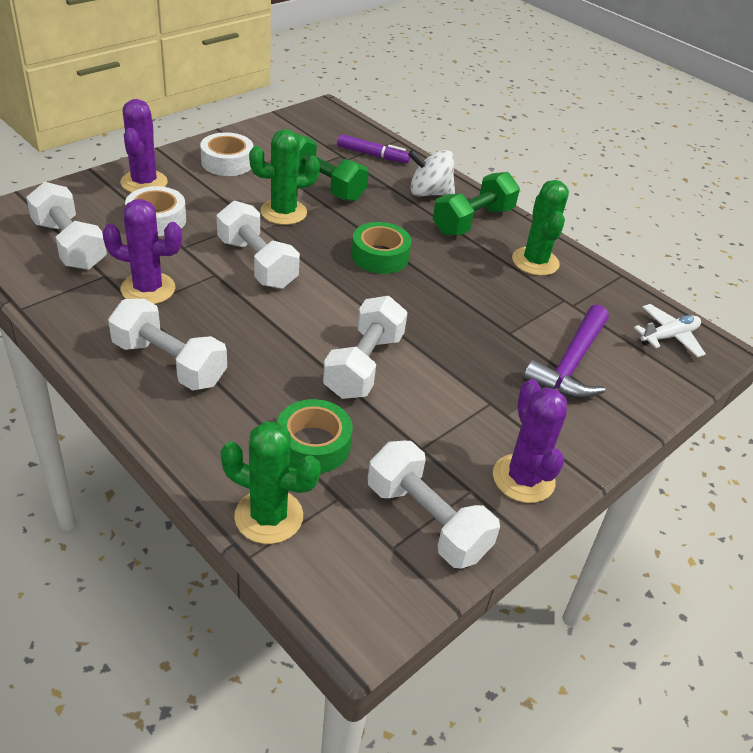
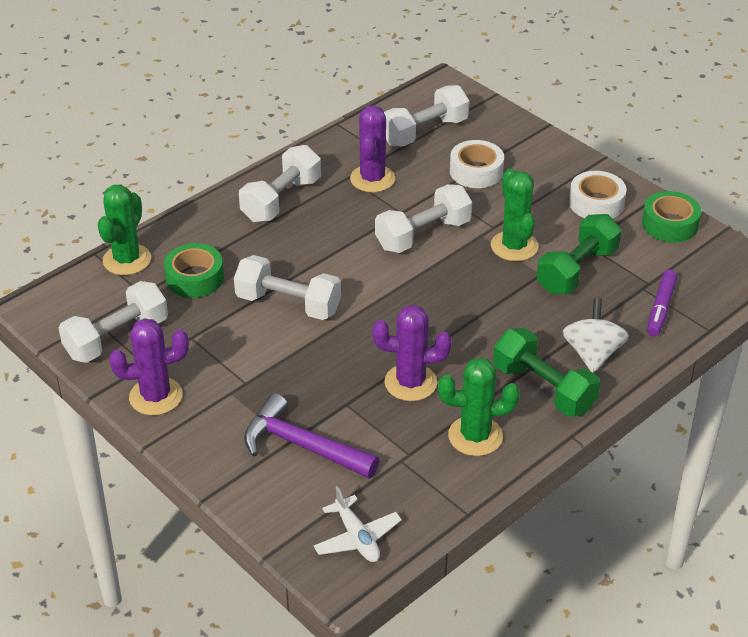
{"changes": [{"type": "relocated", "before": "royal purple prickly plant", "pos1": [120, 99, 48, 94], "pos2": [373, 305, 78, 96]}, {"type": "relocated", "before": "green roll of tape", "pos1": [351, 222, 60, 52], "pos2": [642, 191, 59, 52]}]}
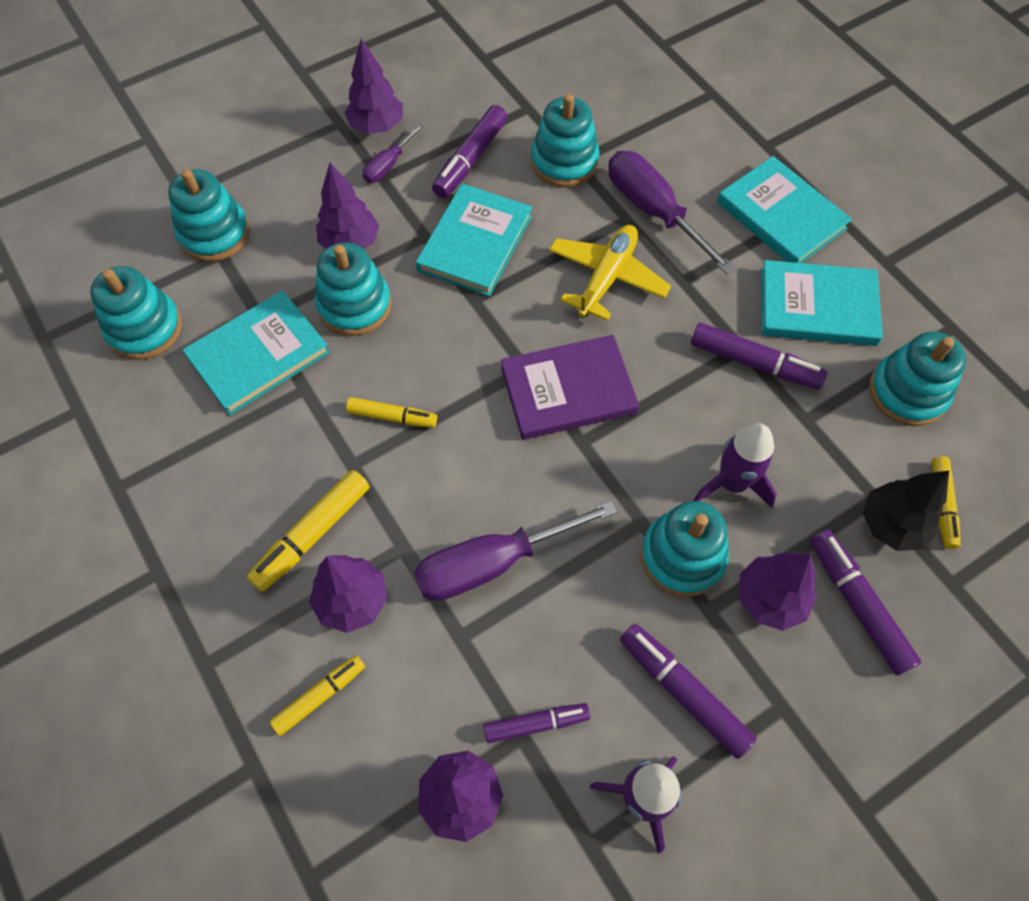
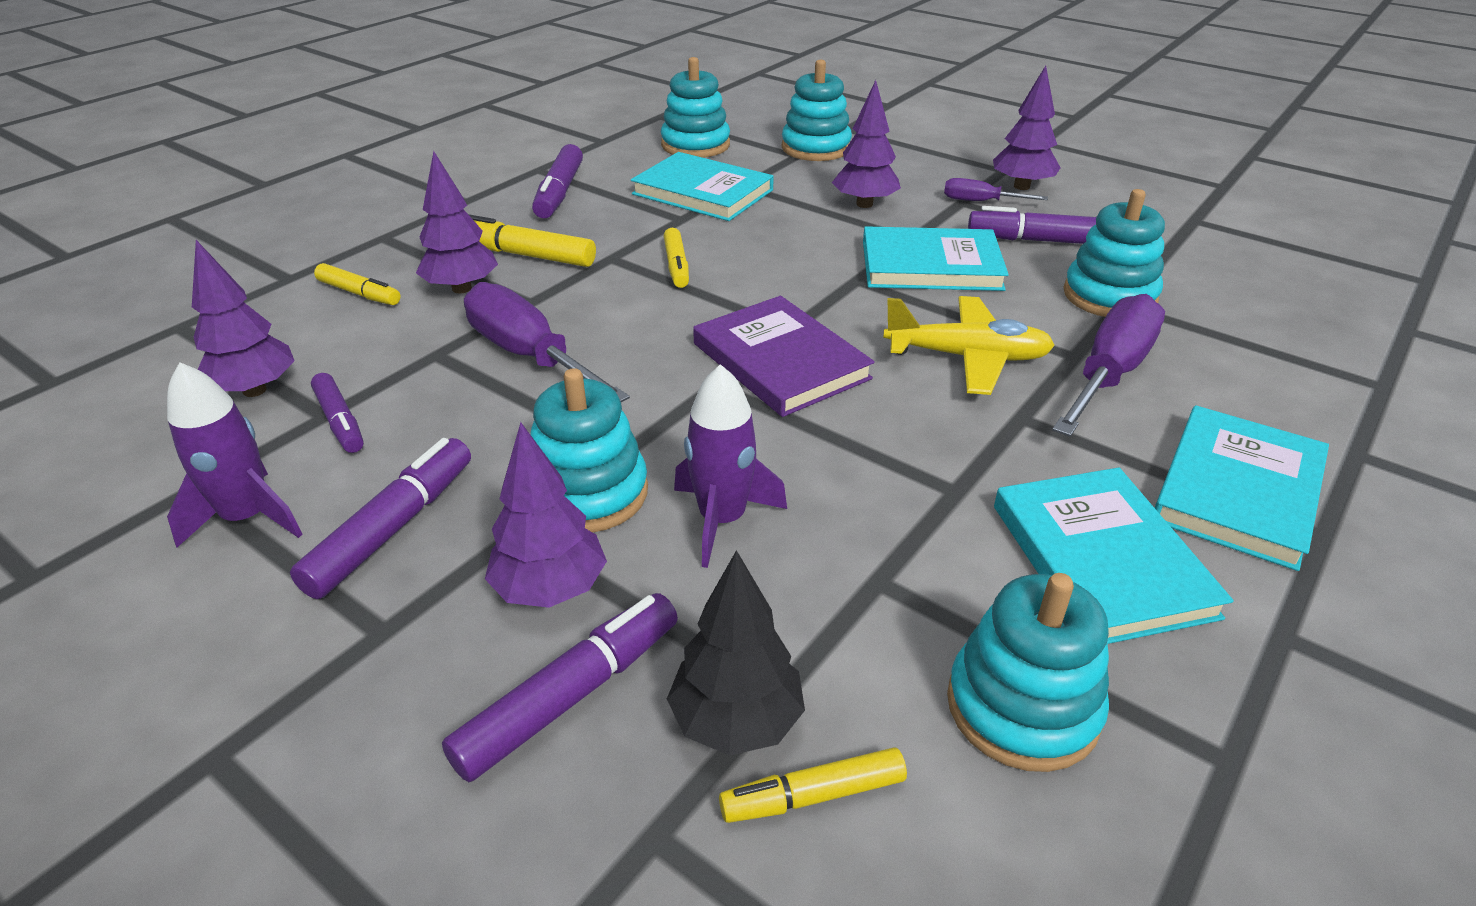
{"changes": [{"type": "missing", "before": "teal ring stacker", "pos1": [315, 242, 76, 94]}, {"type": "relocated", "before": "royal purple felt pen", "pos1": [691, 323, 137, 67], "pos2": [532, 144, 51, 74]}]}
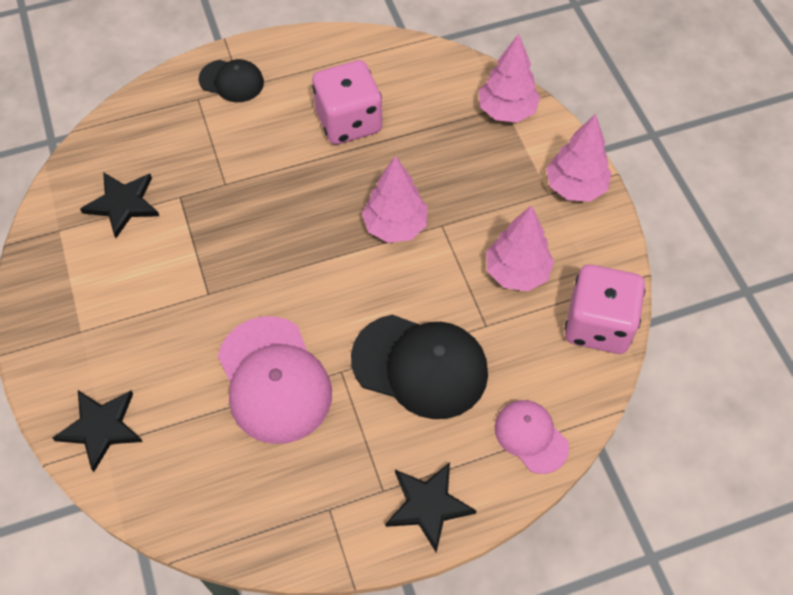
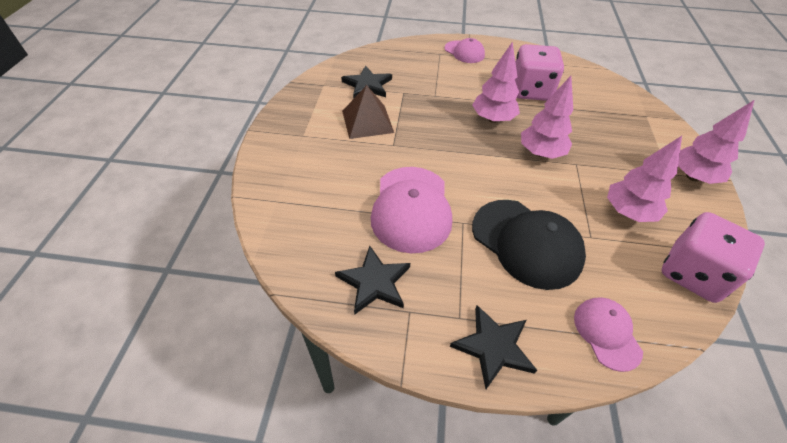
{"changes": [{"type": "relocated", "before": "jet-black star", "pos1": [53, 390, 90, 82], "pos2": [335, 246, 75, 69]}, {"type": "colour", "before": "jet-black peaked cap", "after": "rosy peaked cap", "pos1": [199, 59, 65, 43], "pos2": [445, 38, 40, 25]}, {"type": "relocated", "before": "rosy fir tree", "pos1": [479, 34, 61, 89], "pos2": [472, 42, 48, 81]}, {"type": "appeared", "after": "dark brown solid pyramid", "pos2": [342, 85, 52, 54]}]}
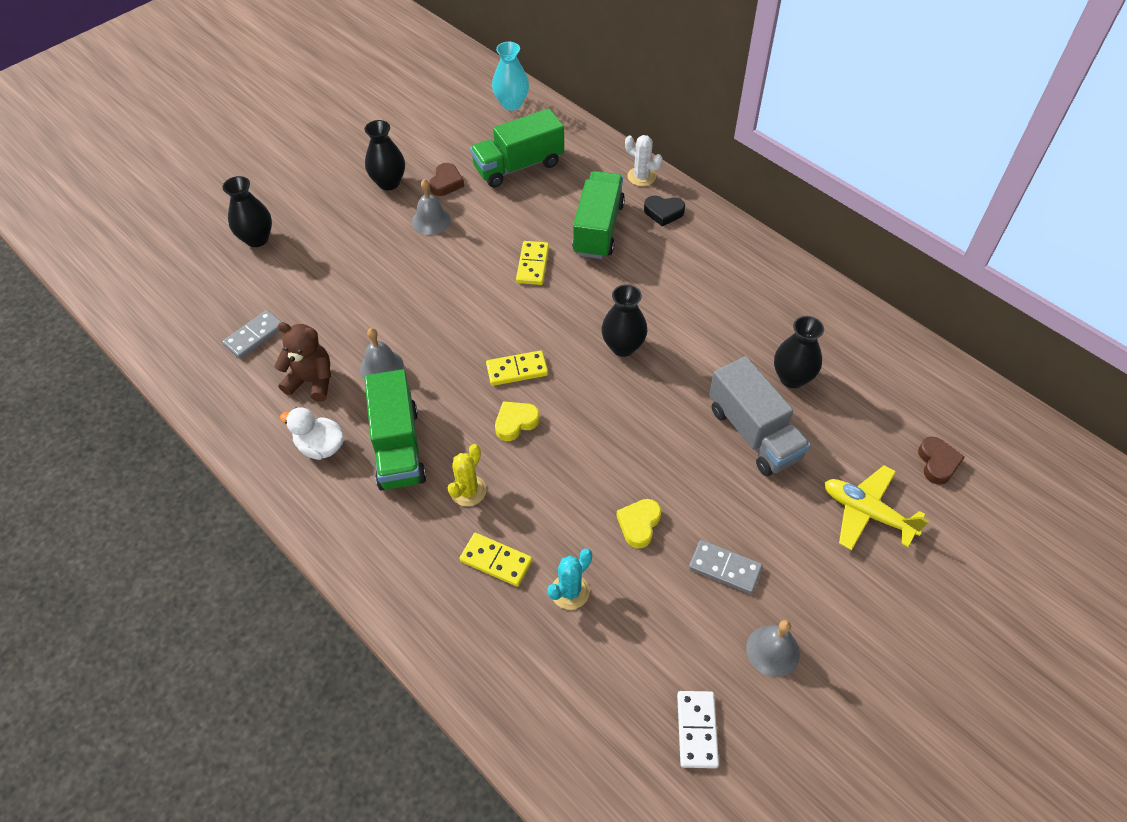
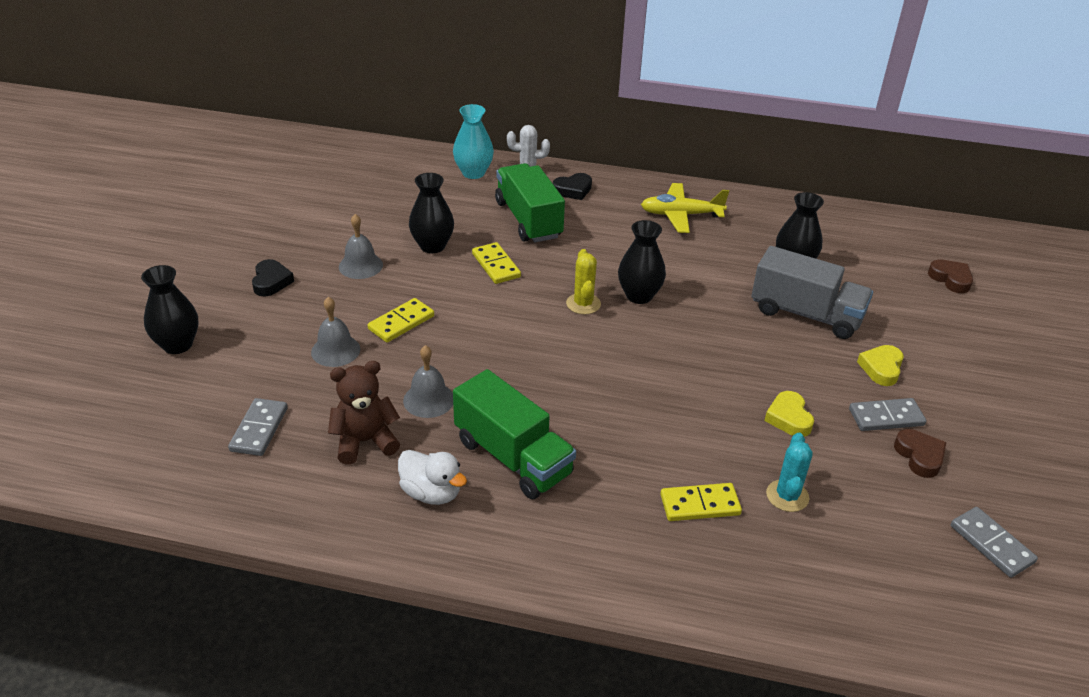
{"changes": [{"type": "spun", "before": "snow-white duck", "pos1": [280, 407, 64, 53], "pos2": [398, 450, 69, 55], "turn": -135}, {"type": "relocated", "before": "jet-black vase", "pos1": [365, 120, 40, 70], "pos2": [409, 173, 45, 80]}, {"type": "relocated", "before": "dark brown love heart", "pos1": [429, 163, 35, 33], "pos2": [894, 429, 52, 49]}, {"type": "relocated", "before": "bright yellow prickly plant", "pos1": [448, 444, 38, 62], "pos2": [566, 249, 35, 65]}, {"type": "missing", "before": "green lorry", "pos1": [470, 109, 94, 79]}, {"type": "relocated", "before": "bright yellow domino tile", "pos1": [486, 350, 62, 36], "pos2": [368, 298, 66, 45]}, {"type": "relocated", "before": "teal vase", "pos1": [492, 42, 37, 68], "pos2": [453, 104, 41, 75]}, {"type": "relocated", "before": "bright yellow love heart", "pos1": [495, 401, 45, 40], "pos2": [857, 345, 47, 41]}, {"type": "colour", "before": "snow-white domino tile", "after": "ash-grey domino tile", "pos1": [677, 691, 42, 77], "pos2": [951, 507, 87, 71]}, {"type": "relocated", "before": "ash-grey school bell", "pos1": [746, 620, 54, 57], "pos2": [311, 297, 49, 70]}, {"type": "relocated", "before": "bright yellow toy plane", "pos1": [825, 465, 104, 86], "pos2": [641, 183, 88, 50]}, {"type": "appeared", "after": "jet-black love heart", "pos2": [252, 259, 42, 38]}]}
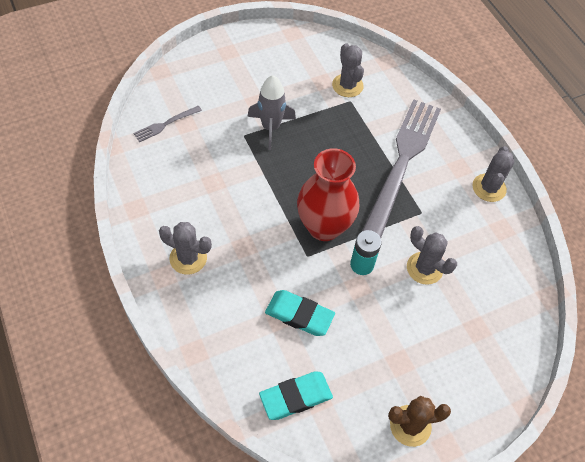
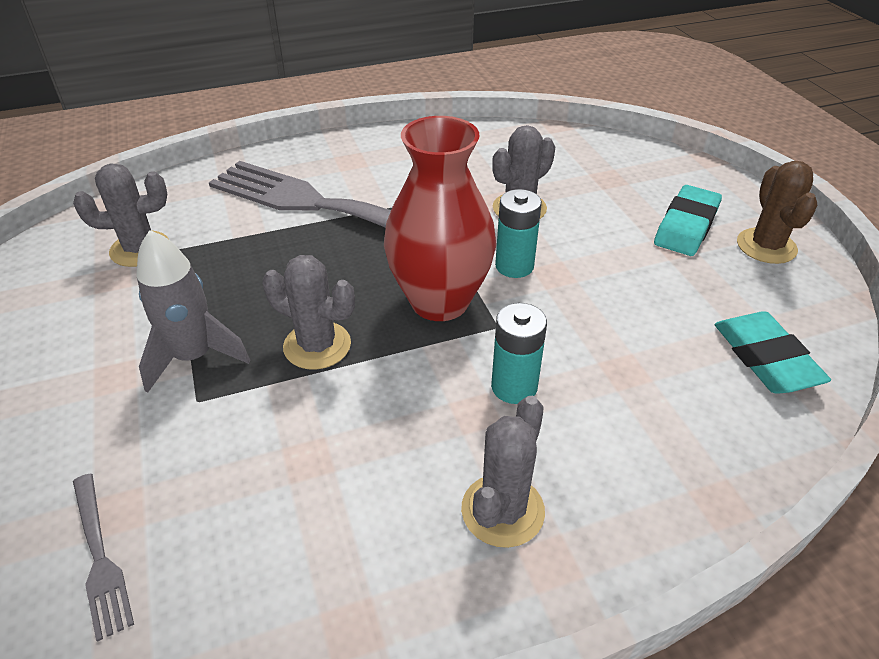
{"changes": [{"type": "relocated", "before": "teal gum eraser", "pos1": [265, 290, 70, 46], "pos2": [654, 185, 68, 71]}, {"type": "relocated", "before": "ash-grey prickly plant", "pos1": [473, 146, 41, 56], "pos2": [262, 255, 93, 115]}, {"type": "appeared", "after": "teal AA battery", "pos2": [491, 303, 56, 101]}]}
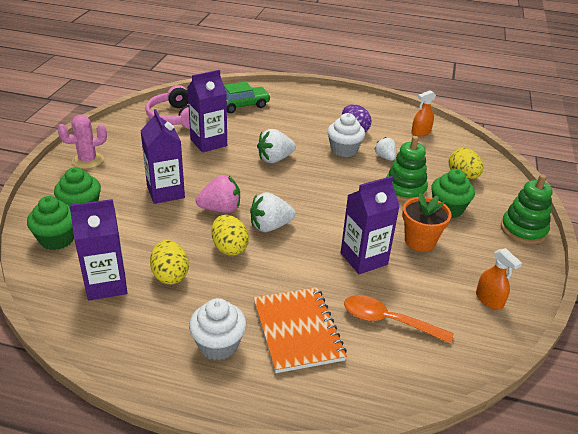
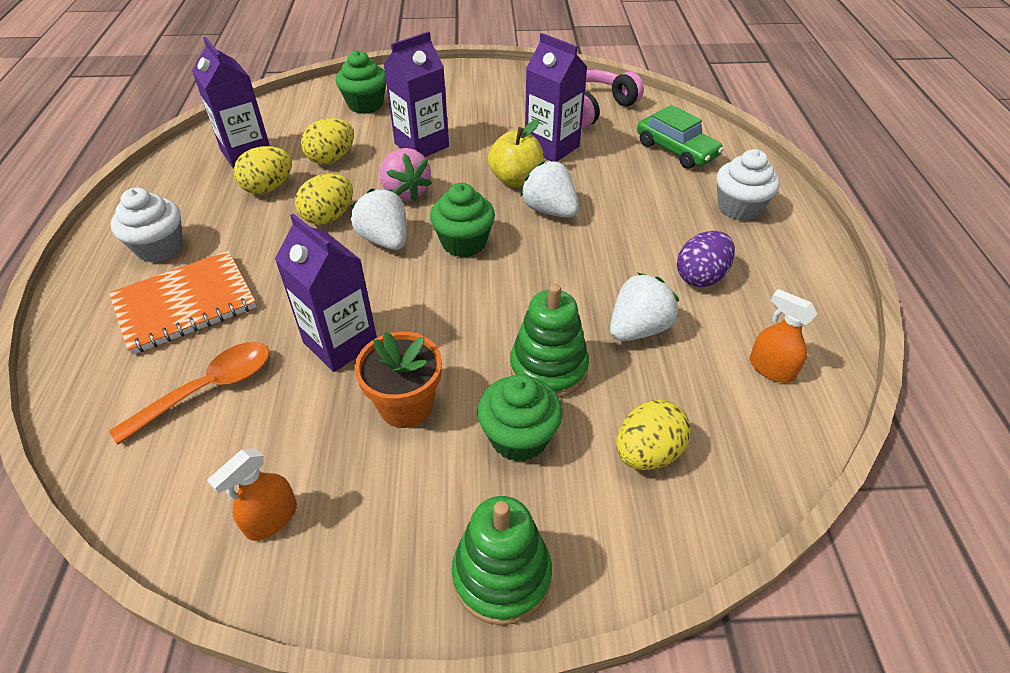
{"changes": [{"type": "relocated", "before": "green fairy cake", "pos1": [27, 196, 47, 54], "pos2": [430, 183, 65, 74]}, {"type": "missing", "before": "rosy prickly plant", "pos1": [58, 115, 49, 54]}, {"type": "relocated", "before": "snow-white fairy cake", "pos1": [327, 113, 38, 44], "pos2": [717, 149, 63, 72]}, {"type": "spun", "before": "orange tablespoon", "pos1": [344, 295, 110, 49], "pos2": [109, 342, 161, 103], "turn": 45}, {"type": "size", "before": "snow-white strawberry", "pos1": [375, 137, 21, 24], "pos2": [610, 273, 69, 68], "scale": 1.55}, {"type": "appeared", "after": "bright yellow egg", "pos2": [301, 118, 53, 46]}, {"type": "appeared", "after": "bright yellow toy apple", "pos2": [488, 119, 56, 68]}]}
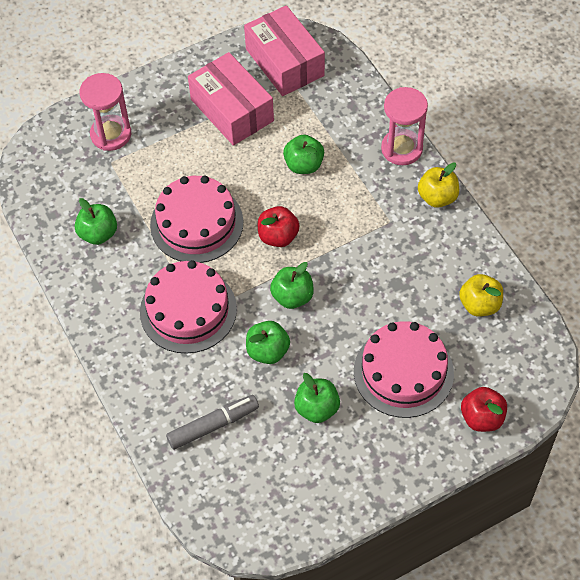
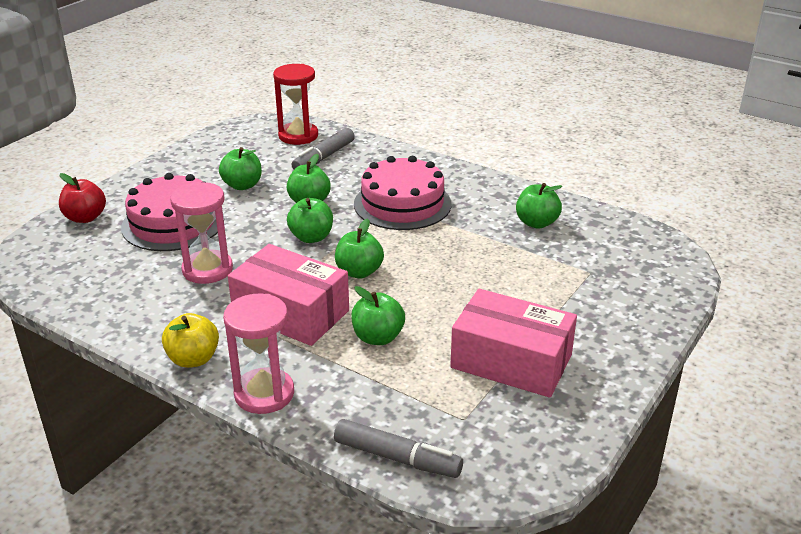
{"changes": [{"type": "relocated", "before": "rosy sand timer", "pos1": [79, 73, 52, 78], "pos2": [170, 182, 63, 102]}, {"type": "missing", "before": "rosy gateau", "pos1": [150, 176, 93, 87]}, {"type": "relocated", "before": "rosy package", "pos1": [244, 5, 81, 91], "pos2": [228, 244, 121, 102]}, {"type": "colour", "before": "scarlet toy apple", "after": "green toy apple", "pos1": [258, 206, 42, 41], "pos2": [335, 218, 49, 60]}, {"type": "missing", "before": "bright yellow toy apple", "pos1": [459, 274, 44, 43]}, {"type": "appeared", "after": "scarlet sand timer", "pos2": [273, 64, 45, 81]}, {"type": "appeared", "after": "ash-grey felt pen", "pos2": [334, 419, 129, 59]}]}
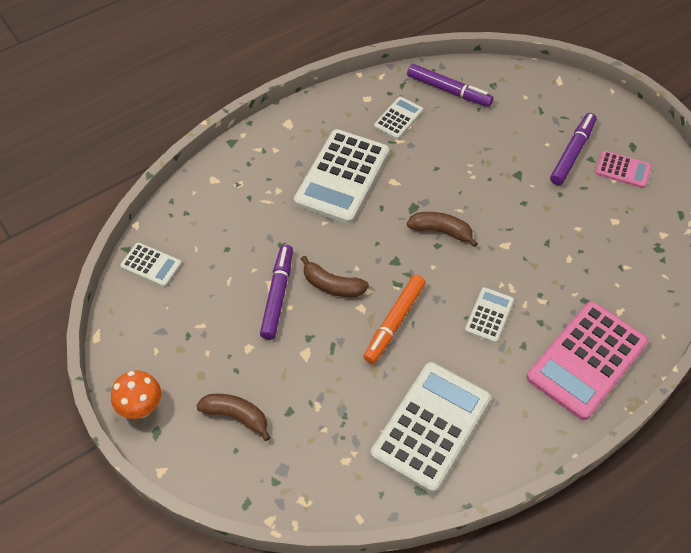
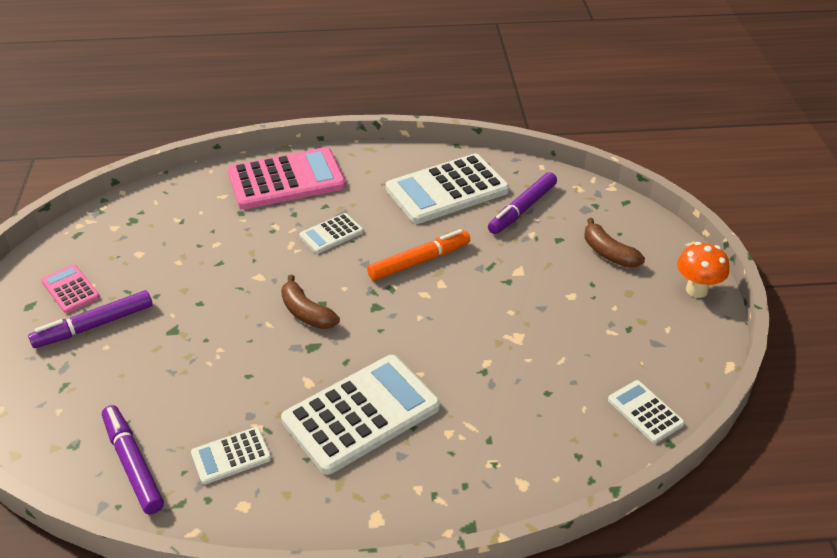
{"changes": [{"type": "relocated", "before": "royal purple felt pen", "pos1": [260, 245, 33, 95], "pos2": [488, 172, 69, 62]}, {"type": "missing", "before": "dark brown toy banana", "pos1": [301, 256, 68, 41]}]}
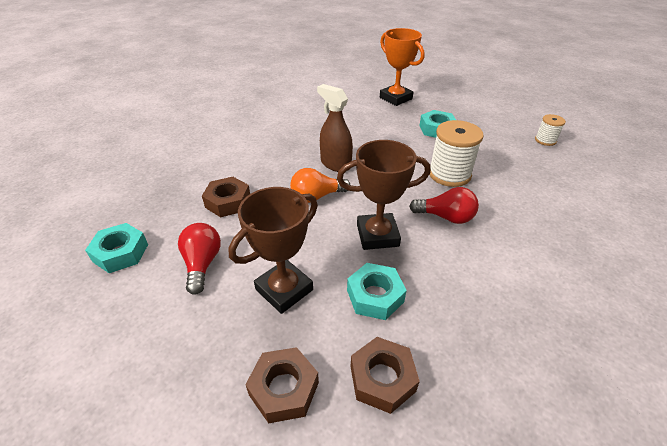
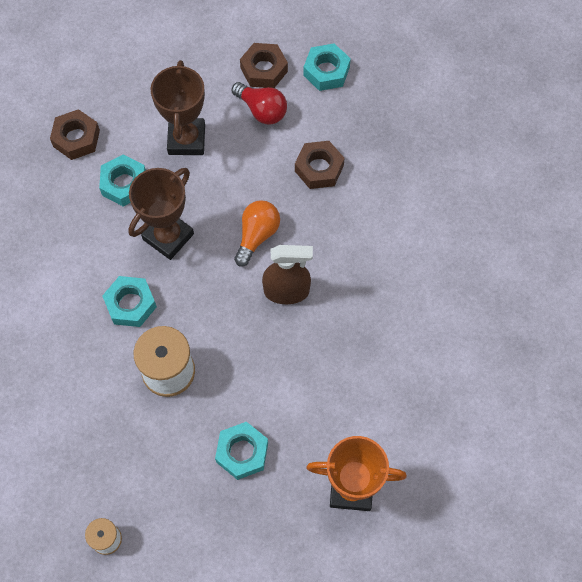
{"changes": [{"type": "relocated", "before": "dark brown hex nut", "pos1": [245, 347, 74, 77], "pos2": [240, 43, 48, 45]}, {"type": "exchanged", "before": "scarlet bulb", "after": "teal hex nut", "pos1": [409, 187, 70, 37], "pos2": [102, 276, 55, 51]}]}
